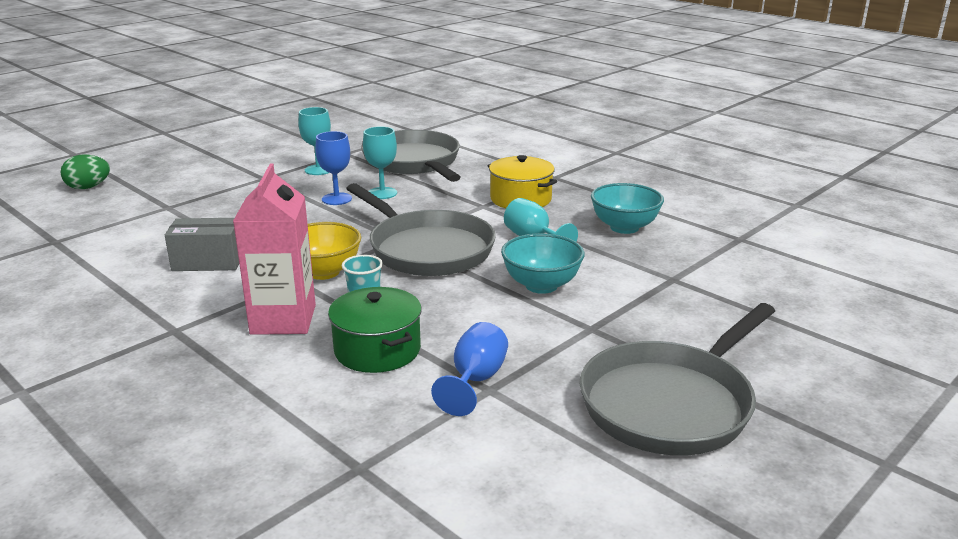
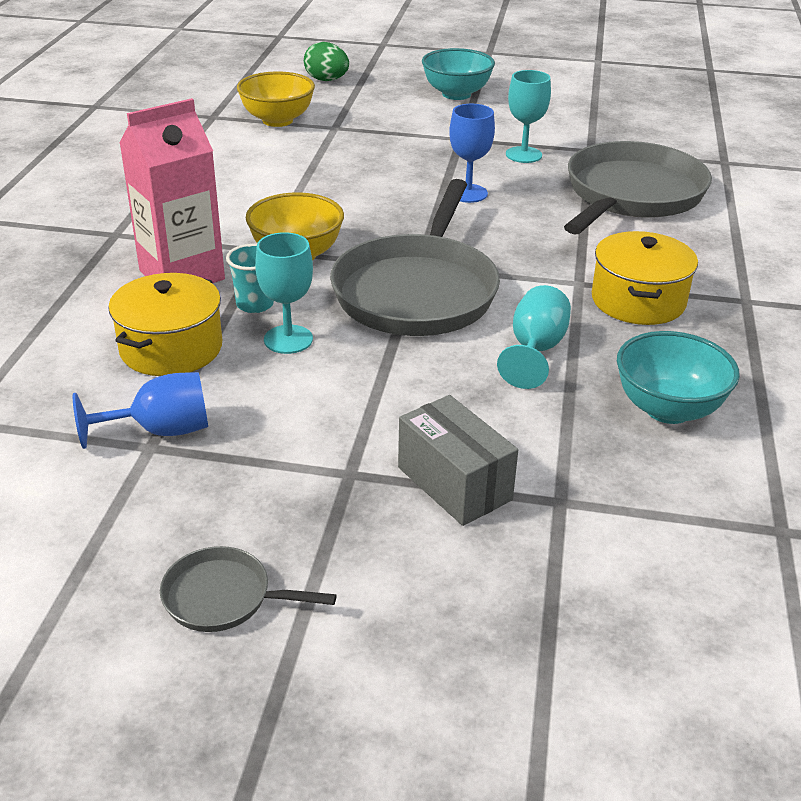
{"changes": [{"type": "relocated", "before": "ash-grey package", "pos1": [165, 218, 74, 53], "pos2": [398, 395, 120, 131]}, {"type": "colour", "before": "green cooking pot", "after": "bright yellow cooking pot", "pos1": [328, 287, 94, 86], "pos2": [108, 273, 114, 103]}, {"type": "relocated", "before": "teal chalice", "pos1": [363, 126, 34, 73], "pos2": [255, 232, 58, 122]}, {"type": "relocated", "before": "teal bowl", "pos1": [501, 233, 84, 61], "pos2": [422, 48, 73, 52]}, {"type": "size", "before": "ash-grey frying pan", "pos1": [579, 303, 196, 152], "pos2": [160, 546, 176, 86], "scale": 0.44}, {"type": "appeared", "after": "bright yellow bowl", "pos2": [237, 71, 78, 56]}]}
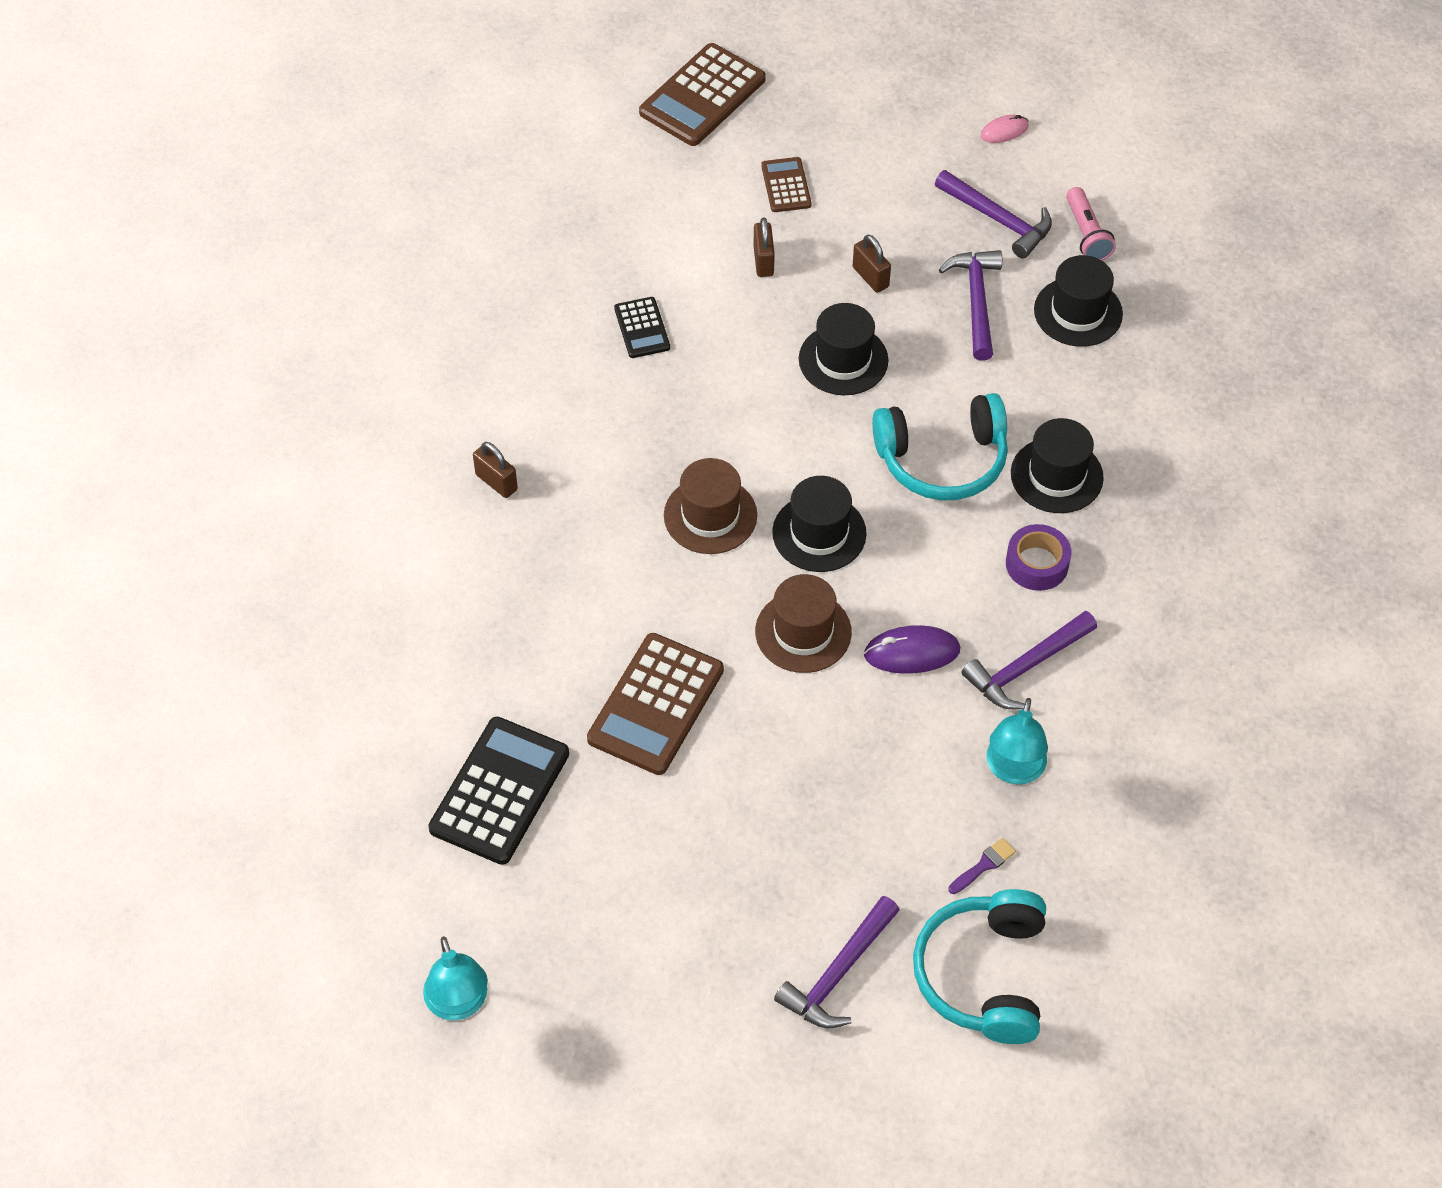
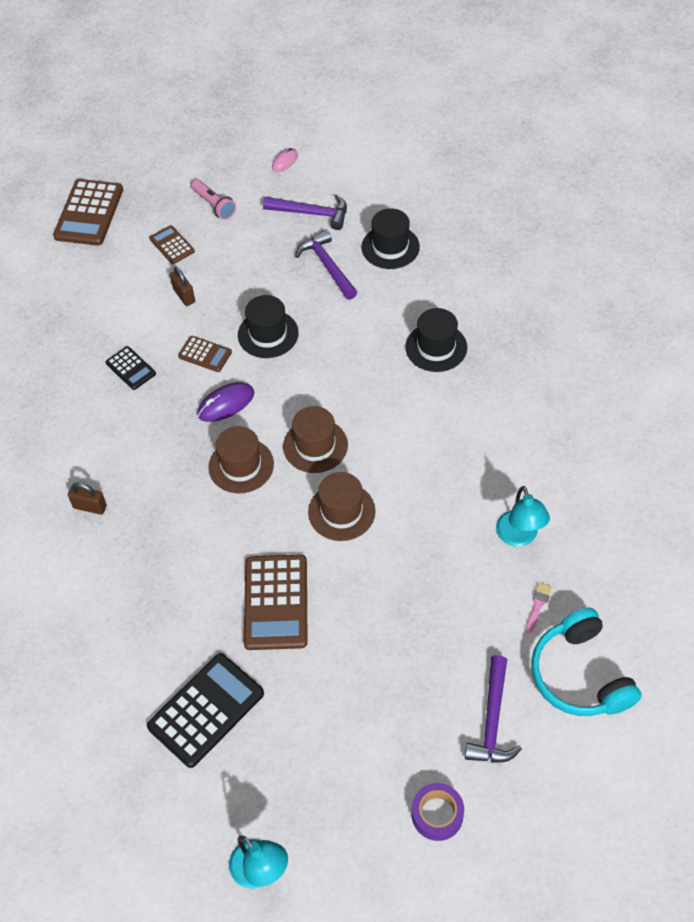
{"changes": [{"type": "spun", "before": "jet-black pocket calculator", "pos1": [428, 717, 141, 148], "pos2": [147, 653, 117, 115], "turn": 45}, {"type": "colour", "before": "jet-black top hat", "after": "dark brown top hat", "pos1": [772, 476, 95, 96], "pos2": [283, 406, 65, 67]}, {"type": "missing", "before": "dark brown lock", "pos1": [853, 235, 38, 58]}, {"type": "relocated", "before": "royal purple PC mouse", "pos1": [864, 625, 96, 49], "pos2": [197, 382, 57, 40]}, {"type": "missing", "before": "teal headset", "pos1": [872, 393, 136, 108]}, {"type": "colour", "before": "royal purple brush", "after": "rosy brush", "pos1": [948, 838, 68, 56], "pos2": [526, 582, 26, 51]}, {"type": "missing", "before": "royal purple carpenter's hammer", "pos1": [962, 611, 135, 98]}, {"type": "relocated", "before": "royal purple roll of tape", "pos1": [1006, 524, 65, 67], "pos2": [412, 783, 52, 58]}, {"type": "relocated", "before": "rosy flashlight", "pos1": [1066, 187, 50, 74], "pos2": [191, 180, 45, 40]}, {"type": "appeared", "after": "dark brown pocket calculator", "pos2": [178, 336, 54, 36]}]}
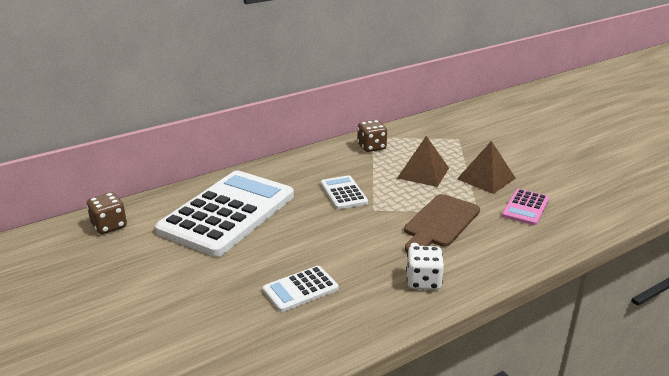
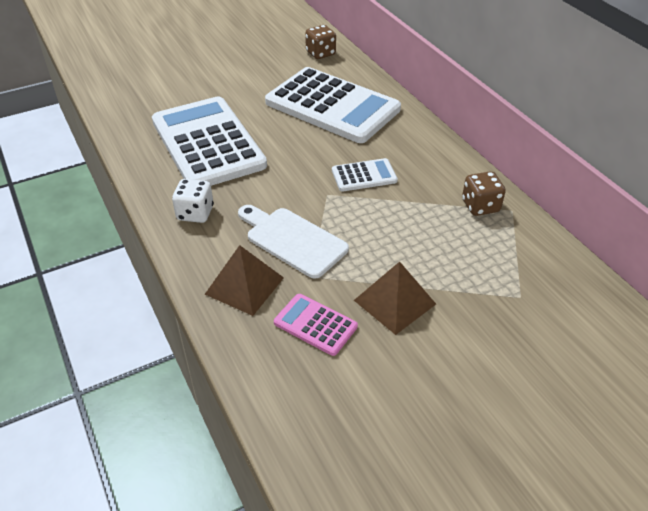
{"changes": [{"type": "size", "before": "snow-white pocket calculator", "pos1": [263, 266, 76, 46], "pos2": [152, 96, 115, 90], "scale": 2.27}, {"type": "relocated", "before": "dark brown solid pyramid", "pos1": [397, 136, 52, 51], "pos2": [205, 245, 79, 71]}, {"type": "colour", "before": "dark brown chopping board", "after": "snow-white chopping board", "pos1": [404, 194, 76, 58], "pos2": [238, 205, 111, 74]}]}
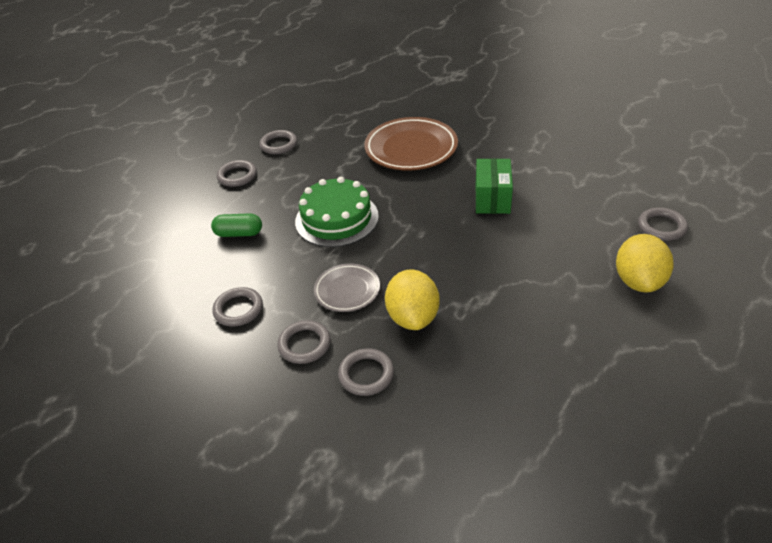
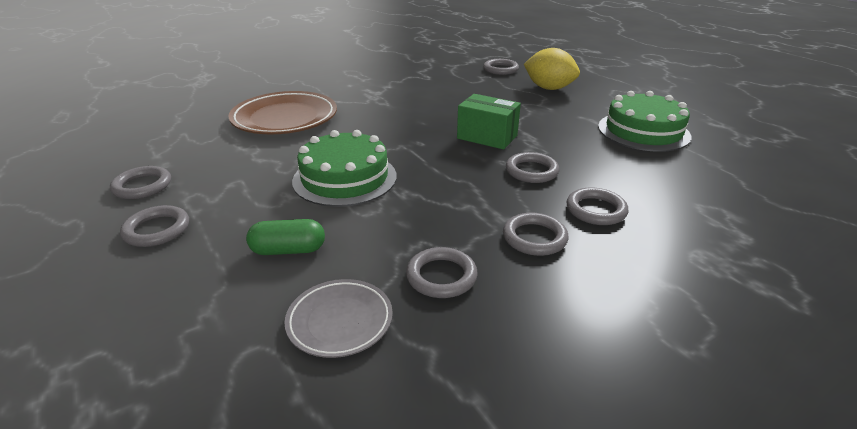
{"changes": [{"type": "spun", "before": "green pill shape", "pos1": [211, 213, 51, 24], "pos2": [246, 219, 79, 36], "turn": 60}, {"type": "relocated", "before": "ash-grey flat dish", "pos1": [314, 264, 66, 48], "pos2": [284, 279, 109, 79]}, {"type": "exchanged", "before": "bright yellow toy lemon", "after": "ash-grey ring", "pos1": [385, 270, 55, 60], "pos2": [506, 152, 53, 31]}, {"type": "relocated", "before": "green package", "pos1": [476, 158, 37, 56], "pos2": [457, 94, 64, 56]}, {"type": "appeared", "after": "green gateau", "pos2": [598, 91, 94, 61]}]}
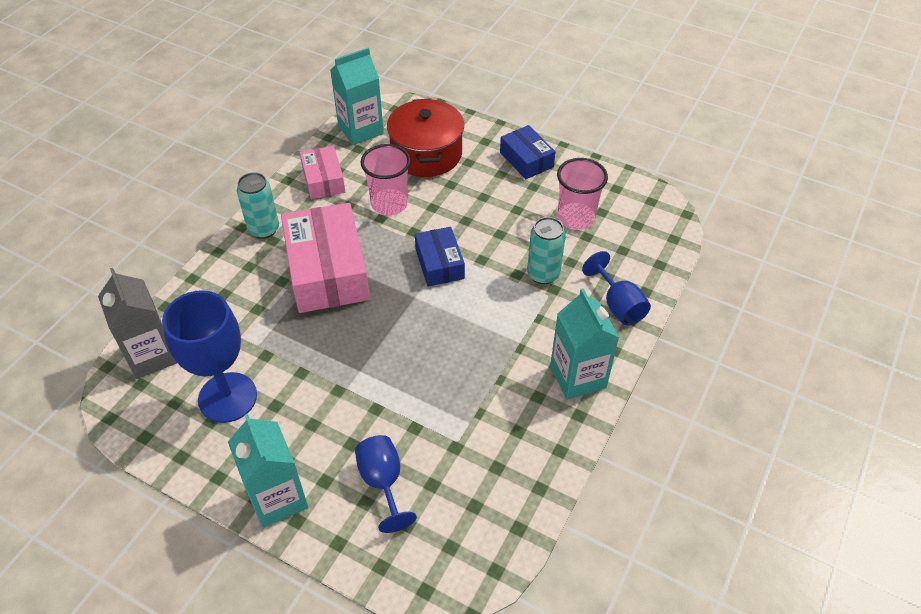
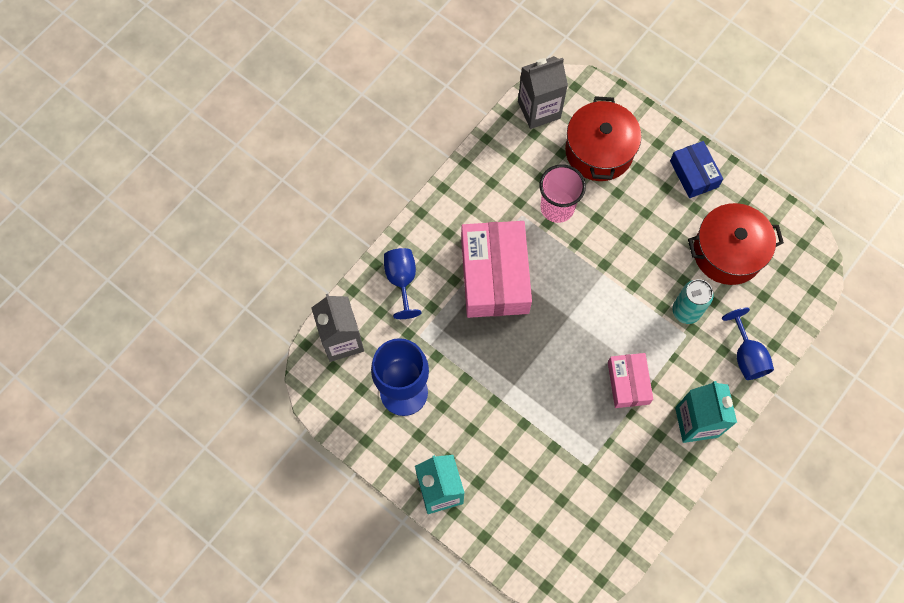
{"changes": [{"type": "missing", "before": "teal soda can", "pos1": [237, 172, 42, 67]}, {"type": "relocated", "before": "rosy package", "pos1": [300, 146, 45, 54], "pos2": [608, 353, 45, 55]}, {"type": "colour", "before": "teal milk carton", "after": "ash-grey milk carton", "pos1": [330, 48, 54, 97], "pos2": [518, 56, 50, 73]}, {"type": "relocated", "before": "royal blue chalice", "pos1": [355, 435, 62, 98], "pos2": [384, 248, 37, 71]}, {"type": "missing", "before": "royal blue package", "pos1": [415, 227, 50, 60]}, {"type": "exchanged", "before": "rosy cup", "after": "scarlet cooking pot", "pos1": [557, 158, 51, 72], "pos2": [688, 203, 96, 82]}]}
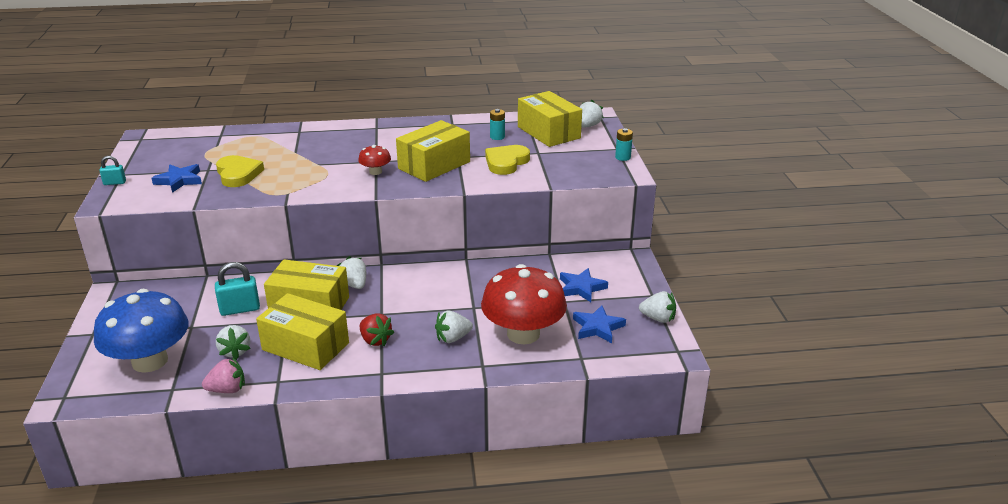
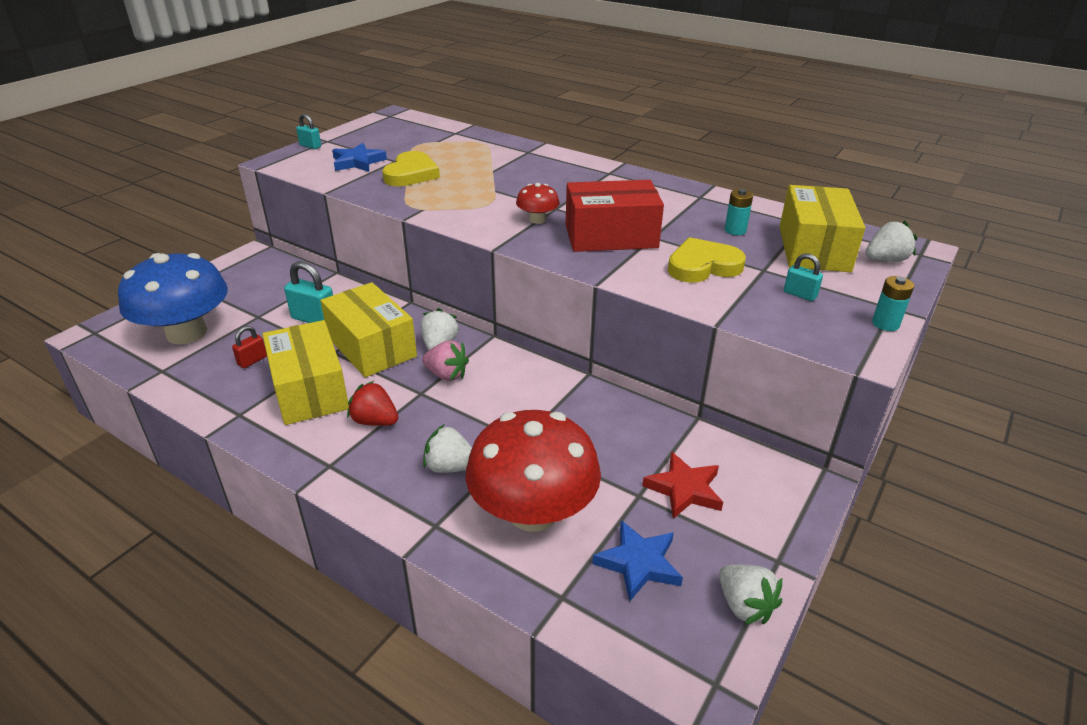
{"changes": [{"type": "relocated", "before": "rosy strawberry", "pos1": [202, 357, 43, 36], "pos2": [422, 341, 47, 40]}, {"type": "exchanged", "before": "snow-white strawberry", "after": "scarlet lock", "pos1": [216, 325, 35, 35], "pos2": [232, 326, 35, 42]}, {"type": "spun", "before": "scarlet strawberry", "pos1": [360, 313, 35, 33], "pos2": [347, 381, 51, 45], "turn": 120}, {"type": "colour", "before": "bright yellow package", "after": "scarlet package", "pos1": [396, 120, 74, 62], "pos2": [566, 180, 98, 72]}, {"type": "colour", "before": "royal blue star", "after": "scarlet star", "pos1": [560, 268, 48, 34], "pos2": [642, 452, 81, 67]}, {"type": "appeared", "after": "teal lock", "pos2": [784, 253, 39, 48]}]}
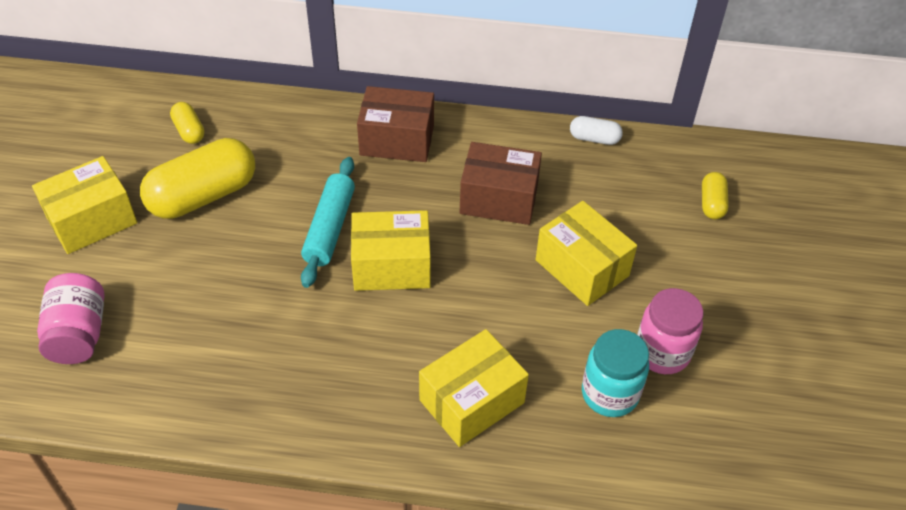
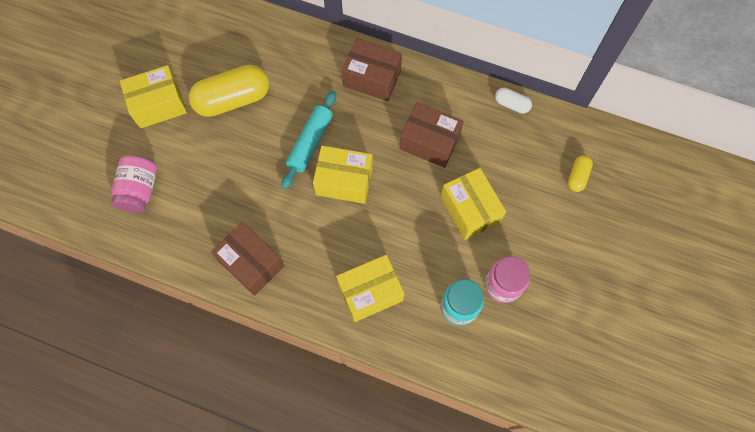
{"changes": [{"type": "missing", "before": "bright yellow pill shape", "pos1": [170, 102, 35, 42]}, {"type": "appeared", "after": "dark brown package", "pos2": [211, 222, 73, 74]}]}
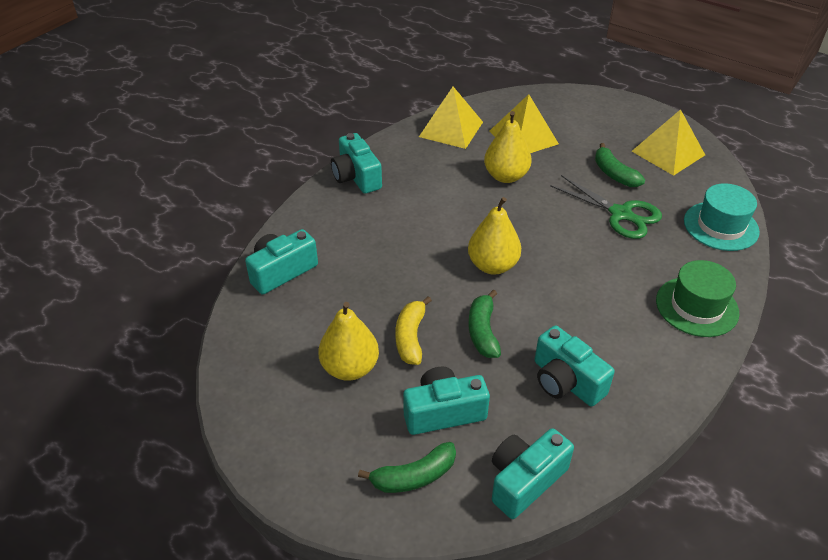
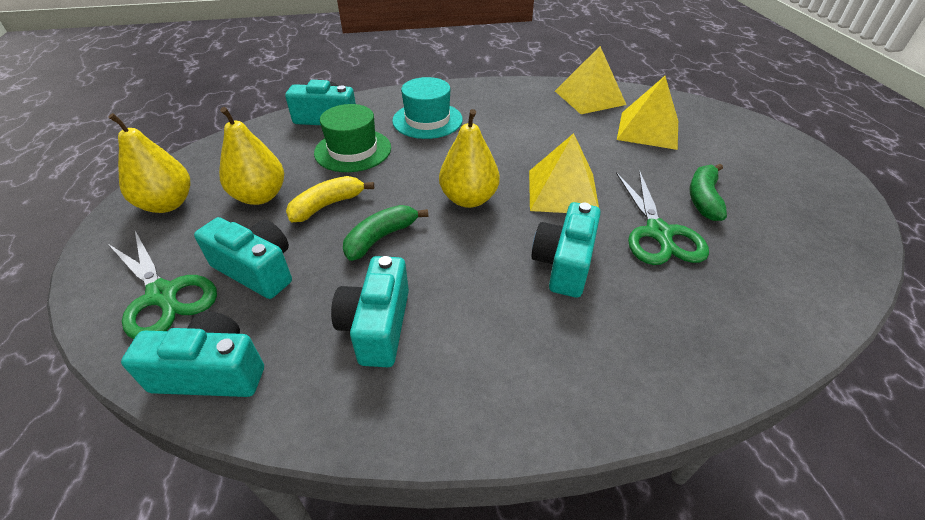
{"changes": [{"type": "relocated", "before": "teal camera", "pos1": [331, 133, 51, 61], "pos2": [532, 202, 69, 96]}, {"type": "exchanged", "before": "green toy banana", "after": "green scissors", "pos1": [358, 442, 98, 51], "pos2": [107, 231, 110, 108]}, {"type": "relocated", "before": "bright yellow pear", "pos1": [484, 111, 48, 72], "pos2": [108, 113, 82, 100]}, {"type": "relocated", "before": "bright yellow solid pyramid", "pos1": [632, 109, 73, 67], "pos2": [529, 133, 70, 80]}, {"type": "relocated", "before": "green top hat", "pos1": [656, 260, 84, 77], "pos2": [314, 104, 77, 68]}, {"type": "relocated", "before": "teal top hat", "pos1": [684, 183, 76, 68], "pos2": [392, 77, 71, 62]}]}
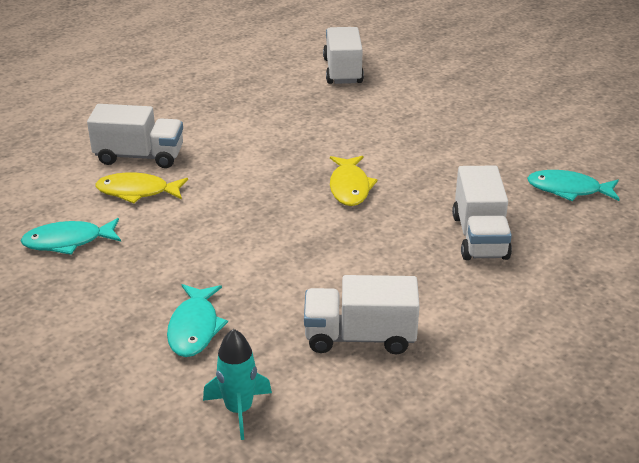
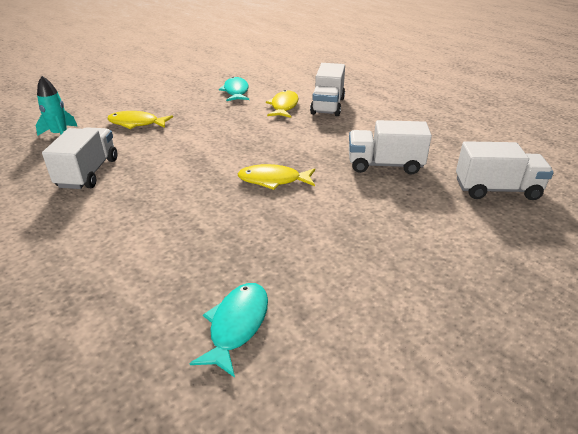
{"changes": [{"type": "colour", "before": "teal fish", "after": "bright yellow fish", "pos1": [167, 284, 61, 73], "pos2": [107, 111, 66, 18]}, {"type": "relocated", "before": "snow-white lorry", "pos1": [452, 166, 60, 94], "pos2": [349, 120, 83, 54]}]}
